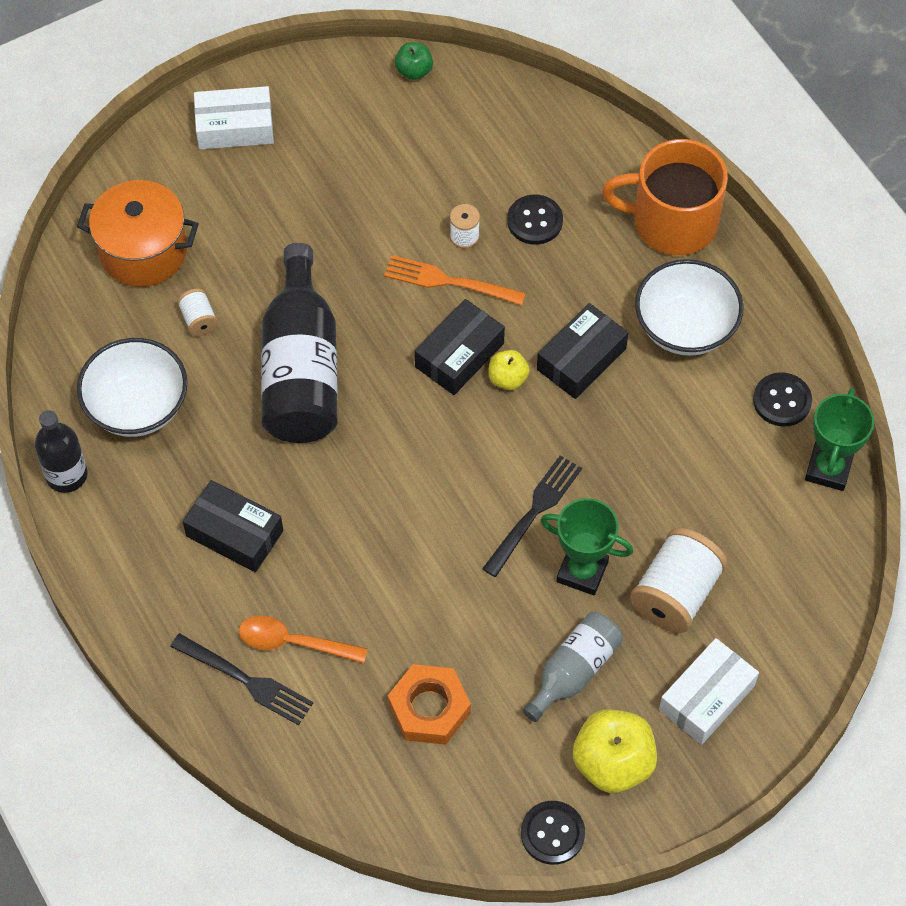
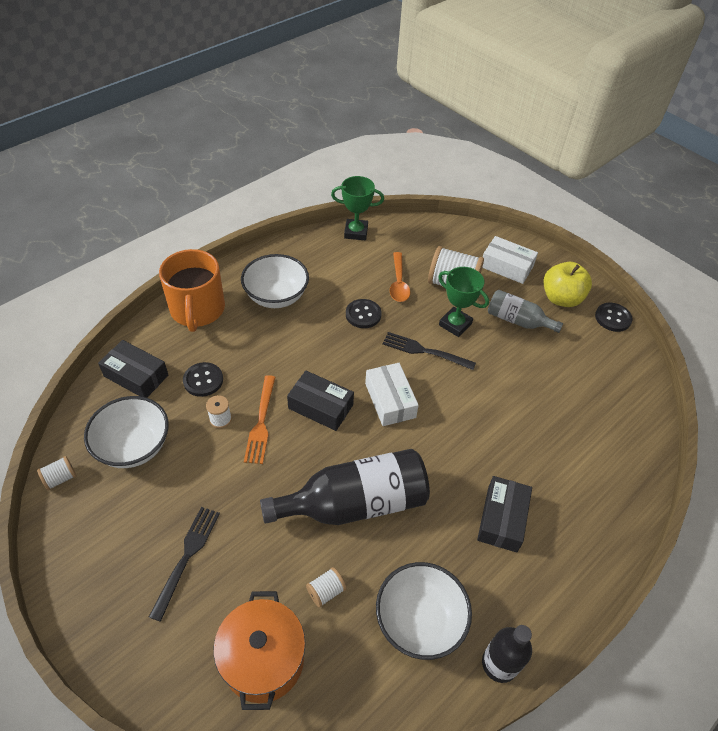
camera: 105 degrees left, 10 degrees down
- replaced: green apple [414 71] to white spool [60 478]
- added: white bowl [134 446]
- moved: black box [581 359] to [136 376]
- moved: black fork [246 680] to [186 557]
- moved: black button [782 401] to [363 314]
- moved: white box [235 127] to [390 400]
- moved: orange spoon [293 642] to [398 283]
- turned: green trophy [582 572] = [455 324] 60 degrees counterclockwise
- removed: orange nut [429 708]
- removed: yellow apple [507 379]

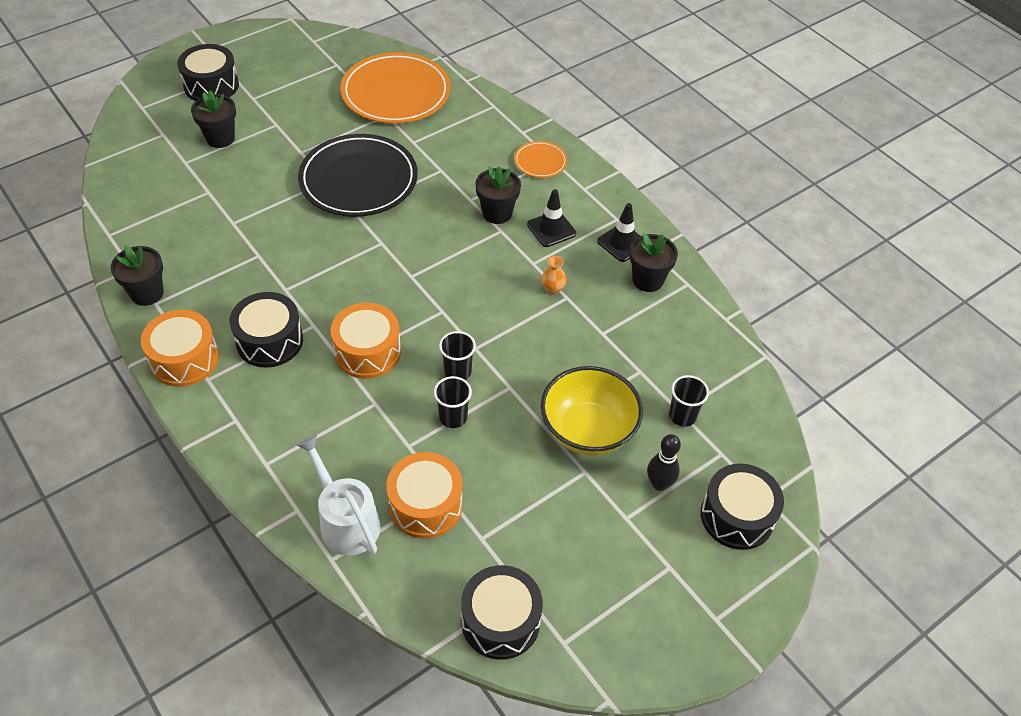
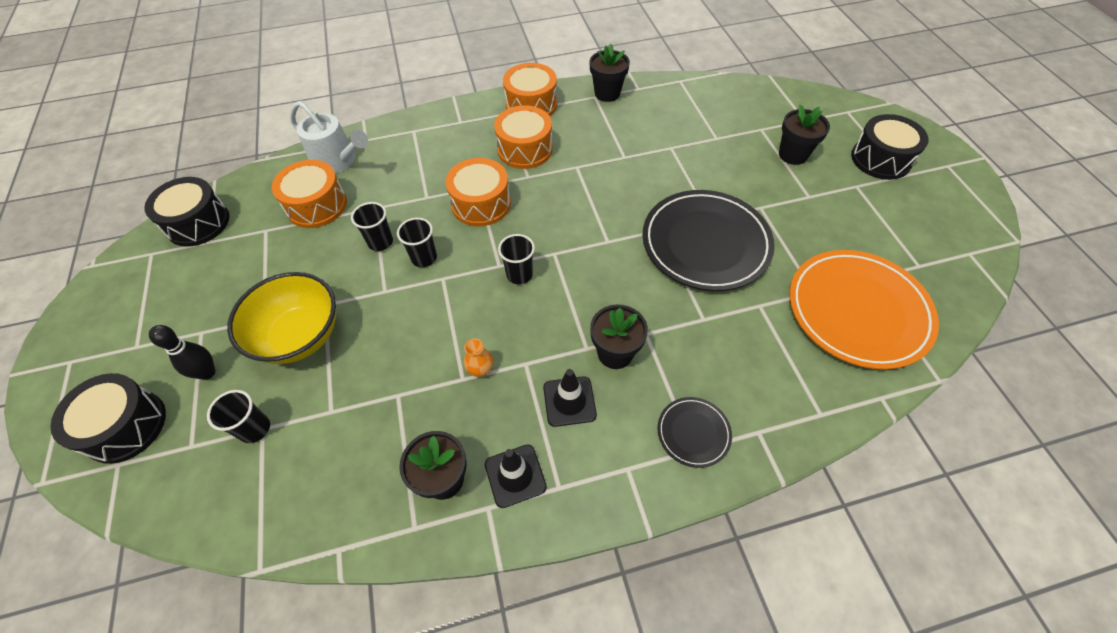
camera: 115 degrees right, 5 degrees up
- turned: white watering can [346 521] = [338 161] 45 degrees clockwise
- recoloured: black drum [269 341] to orange drum [525 149]
- added: black cup [519 274]
- recoloured: orange plate [540 162] to black plate [693 433]

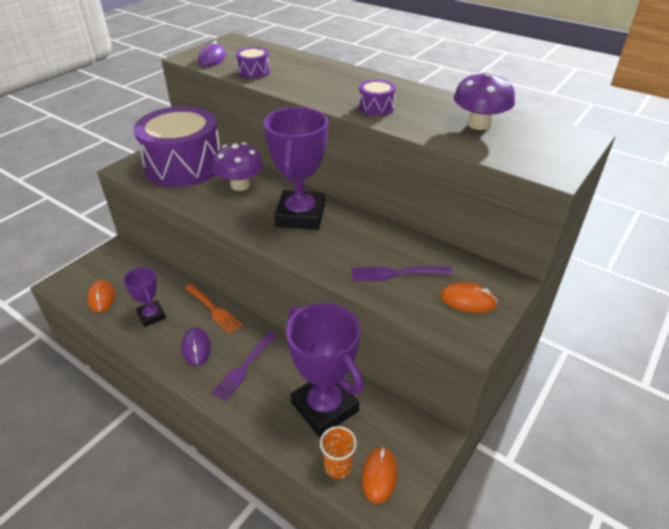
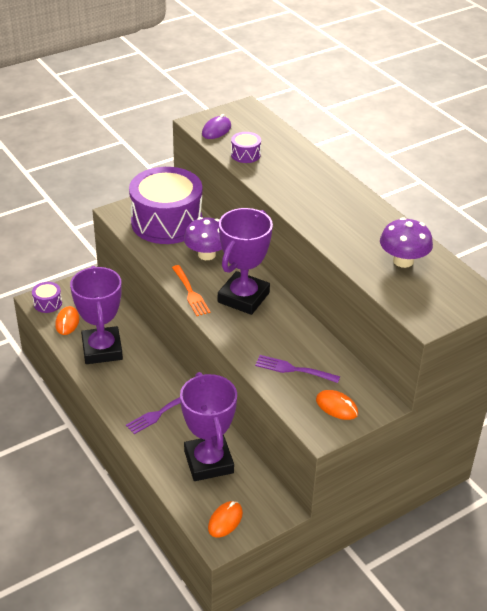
camera: 20 degrees right, 0 degrees up
- moved: purple drum [376 107] to [47 303]
- resized: purple trophy [151 316] = [102 349] x1.88
- moved: orange fork [214 310] to [190 293]
- removed: purple mouse [196 348]
- removed: orange cup [338 466]

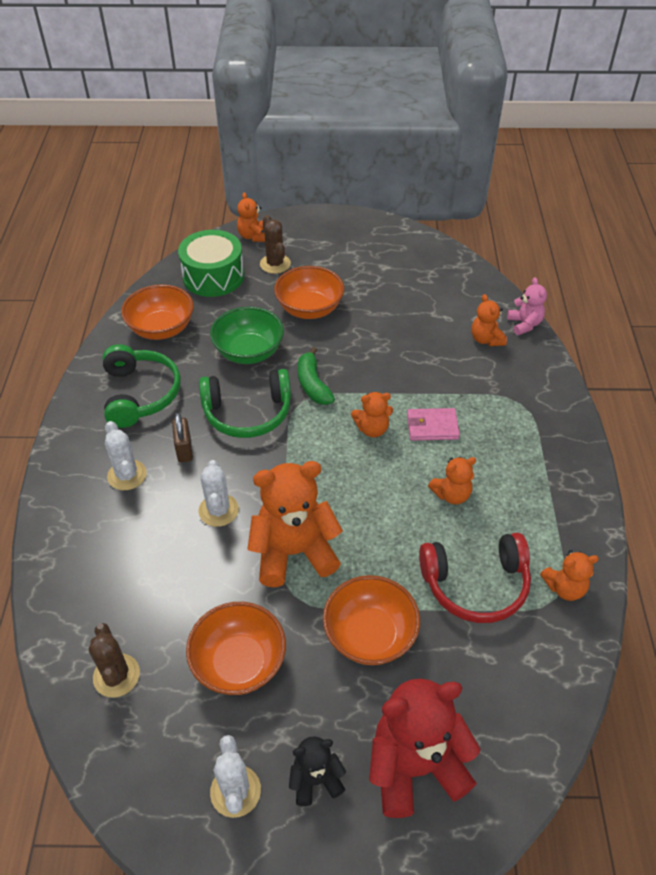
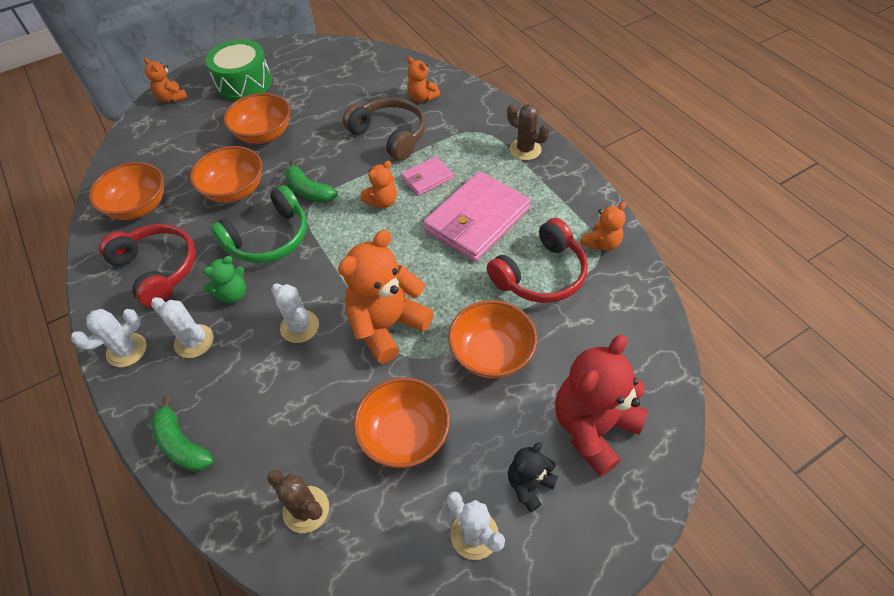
camera: 30 degrees left, 5 degrees up
- added: white cactus [127 350]
- recoloured: green headphones [140 394] to red headphones [158 269]
- added: green banana [182 444]
- recoloured: green bowl [249 352] to orange bowl [235 190]
- replaced: brown padlock [184 449] to green teddy bear [233 294]
- moved: green drum [213 276] to [244 83]
- added: brown headphones [390 135]
- replaced: orange teddy bear [451 494] to pink wallet [477 220]
- moved: brown cactus [275 264] to [525 149]
- removed: pink teddy bear [524 324]

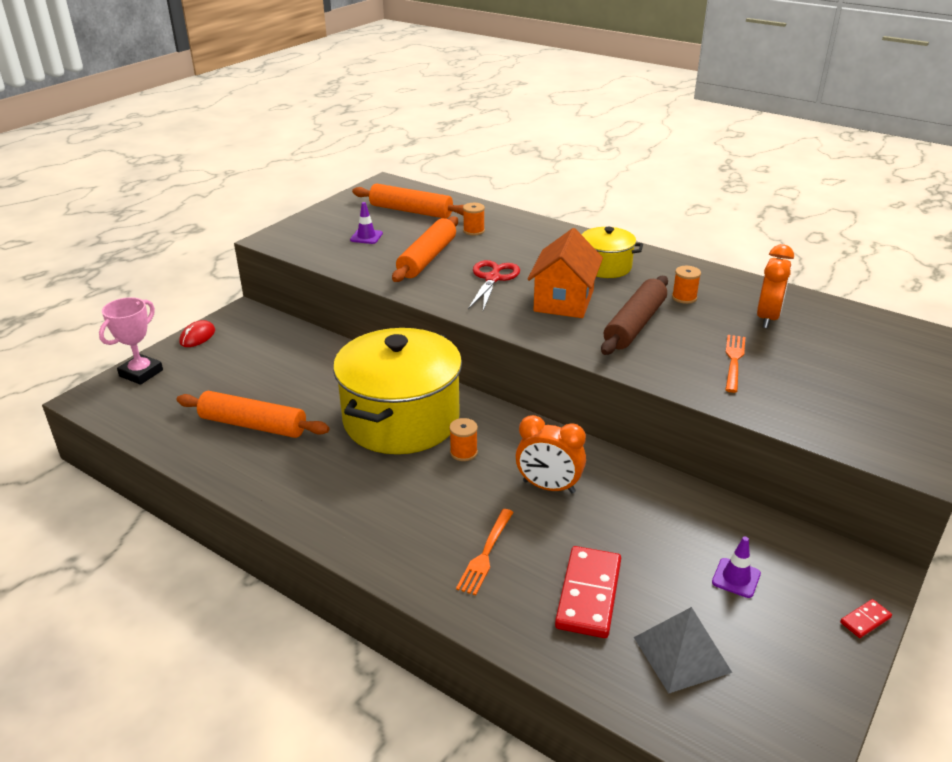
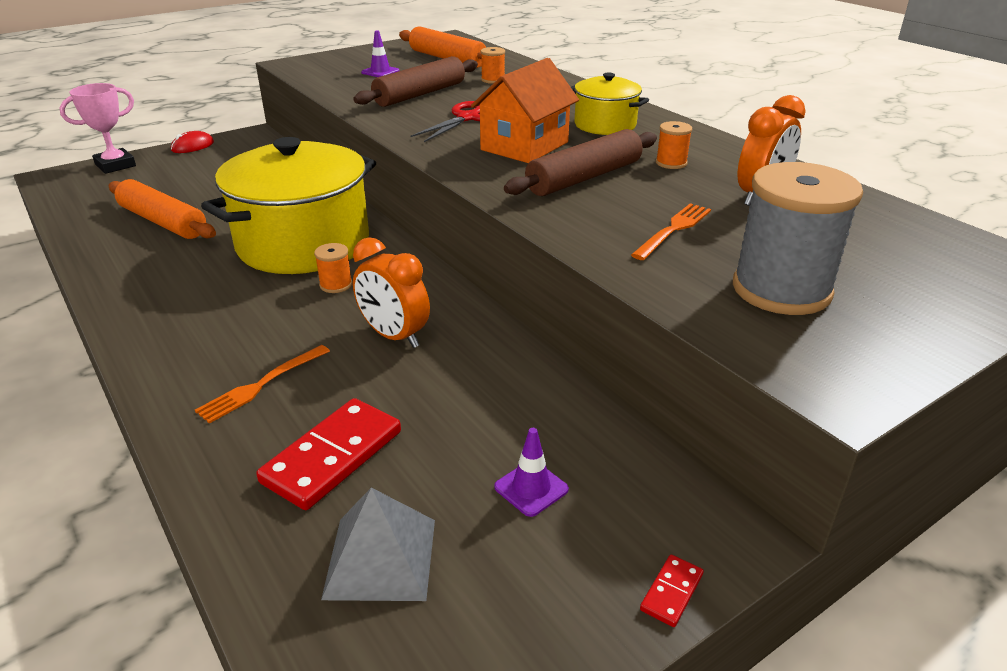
camera: 20 degrees right, 0 degrees up
- recoloured: orange rolling pin [427 258] to brown rolling pin [420 94]
- turned: red domino [865 620] = [671 592] 45 degrees counterclockwise
- added: grey spool [781 290]

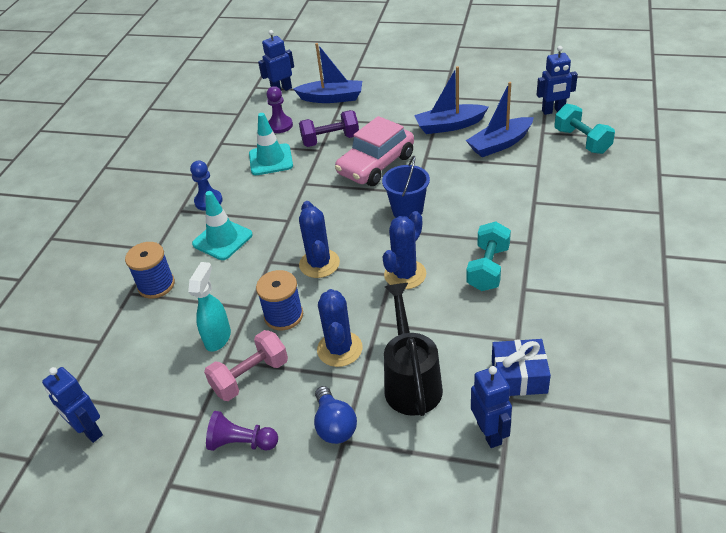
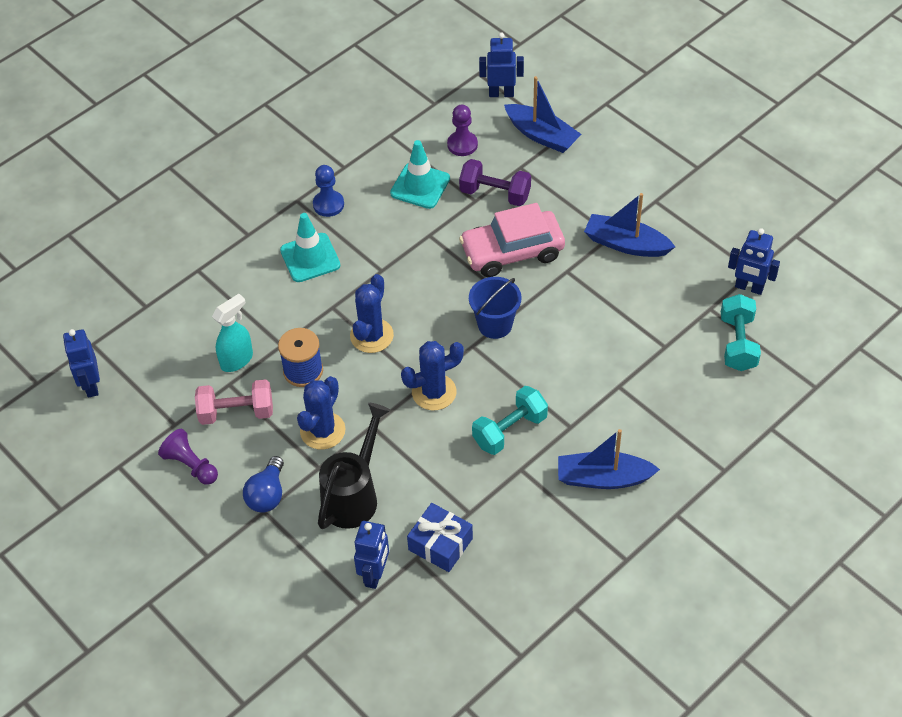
camera: 30 degrees right, 10 degrees up
- moved: blue boat [500 144] to [603 478]
- removed: blue spool [156 285]

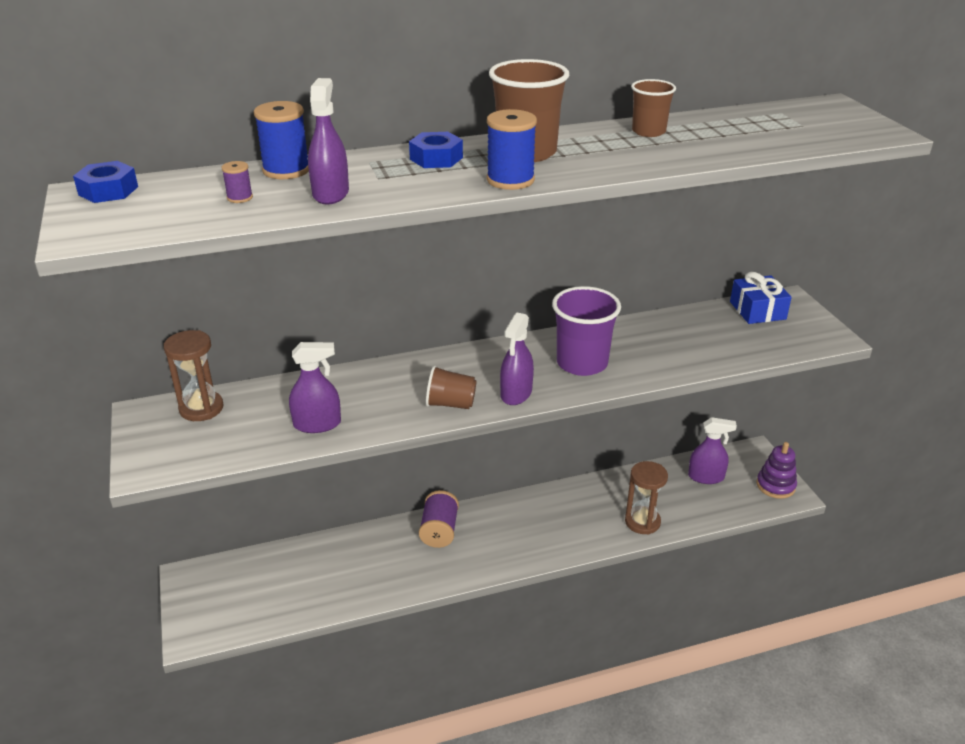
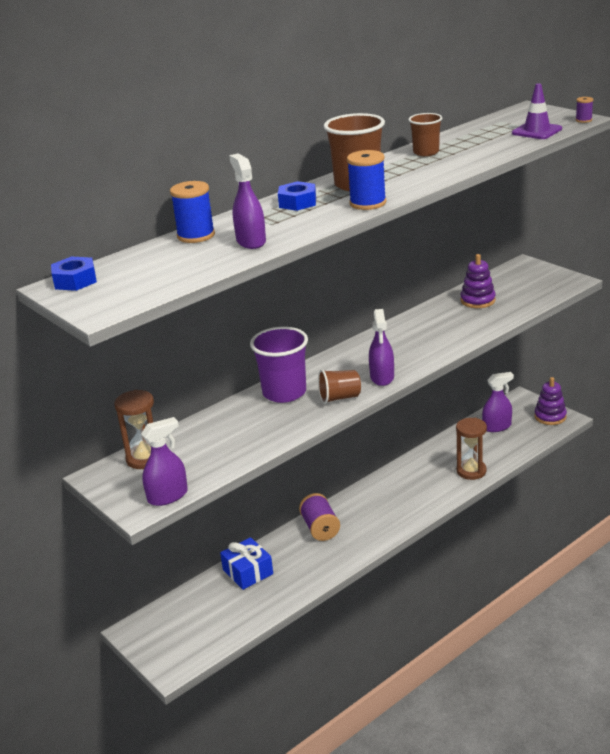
camera: 20 degrees left, 5 degrees down
- moved: purple spray bottle [317 424] to [168 496]
- moved: blue gift [757 310] to [248 572]
- moved: purple cup [582 363] to [284 392]
- added: purple stacking toy [478 300]
- added: purple traffic cone [536 131]
- moved: purple spool [240 198] to [583 120]

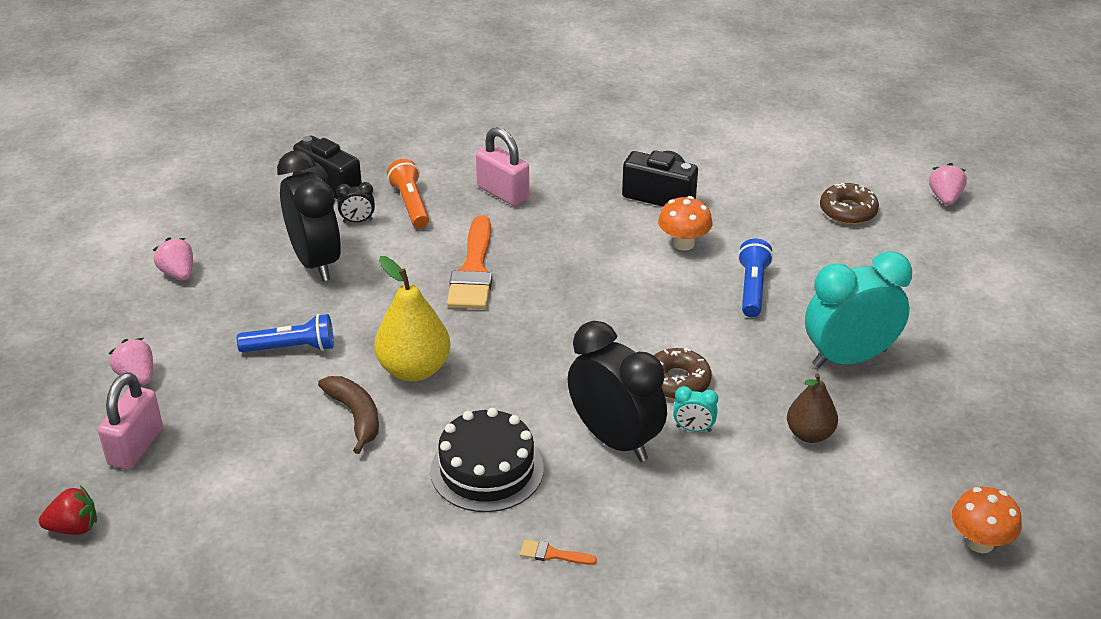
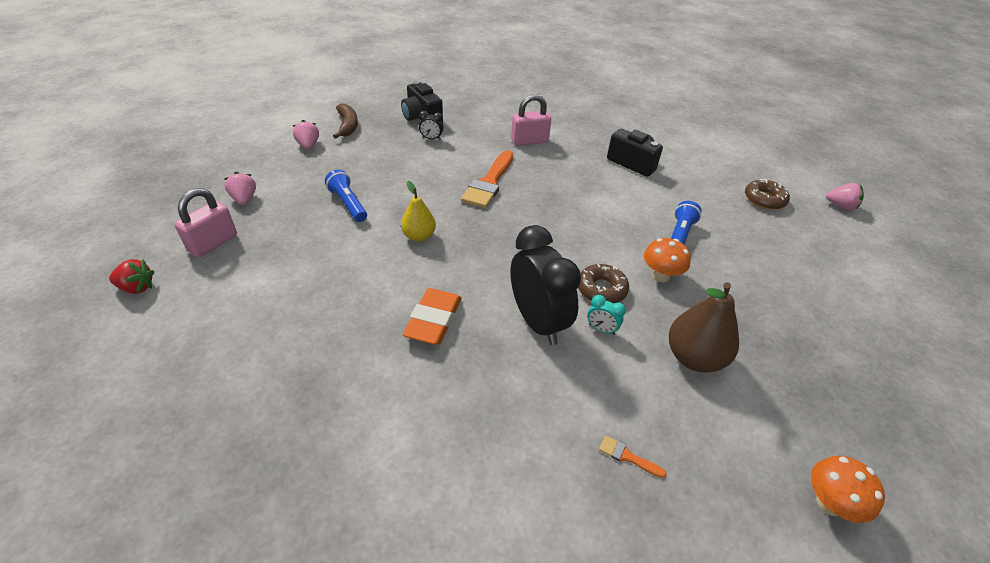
camera: 15 degrees right, 5 degrees up
- turned: blue flashlight [291 348] = [348 204] 135 degrees counterclockwise
- moved: brown banana [355 416] to [347 125]
- resized: yellow pear [414 369] = [419 236] x0.64
- replaced: black cake [487 469] to orange eraser [433 320]
- turned: pink padlock [503 193] = [529 141] 75 degrees counterclockwise
- moved: orange brush [552 554] to [627 456]
- moved: orange mushroom [683 243] to [660 275]
- resized: brown pear [809 434] = [694 358] x1.57
- turned: pink strawberry [945 198] = [840 206] 90 degrees clockwise
- removed: black clock [315 262]
- removed: orange flashlight [410 204]
- removed: turquoise clock [849 358]

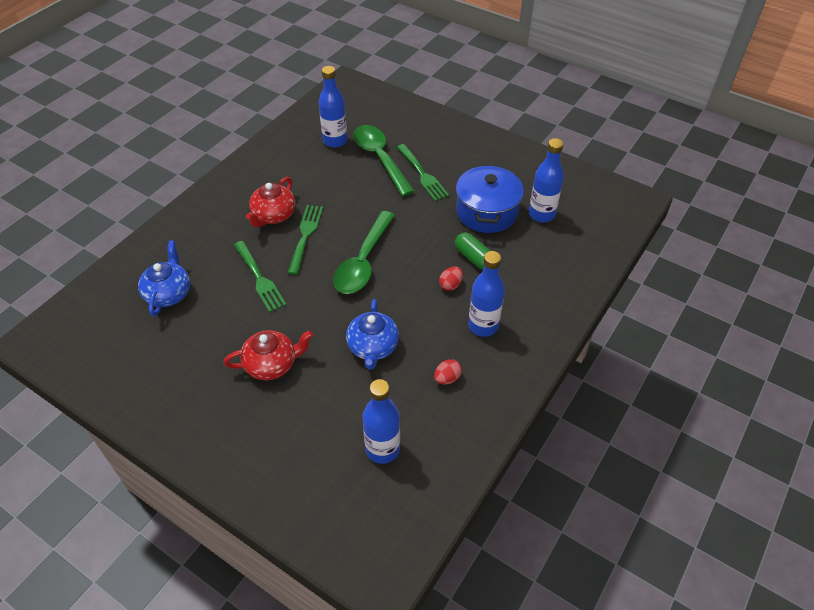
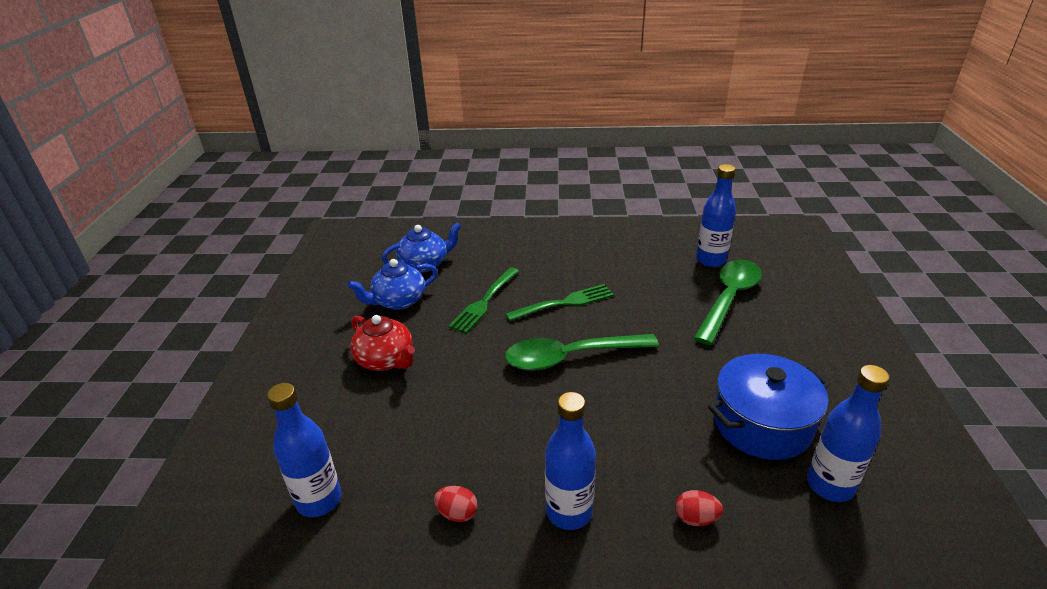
camera: 60 degrees right, 15 degrees down
- moved: blue teapot [373 347] to [398 301]
- moved: red egg [450 285] to [696 518]
- removed: red teapot [273 215]
- removed: green fork [422 174]
- removed: green capsule [474 258]

